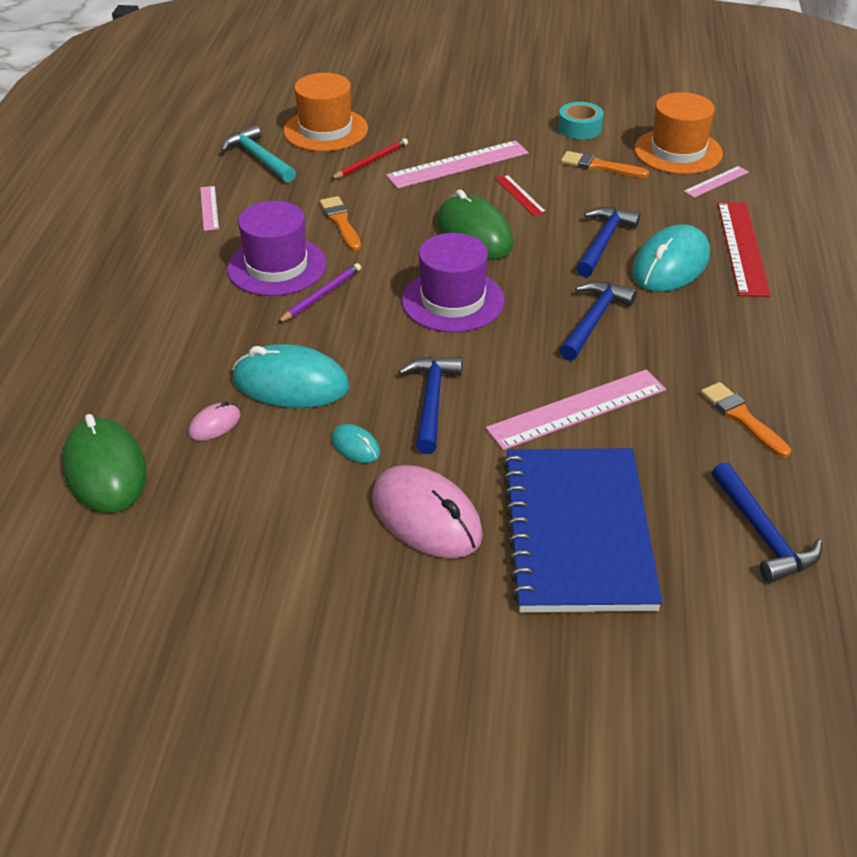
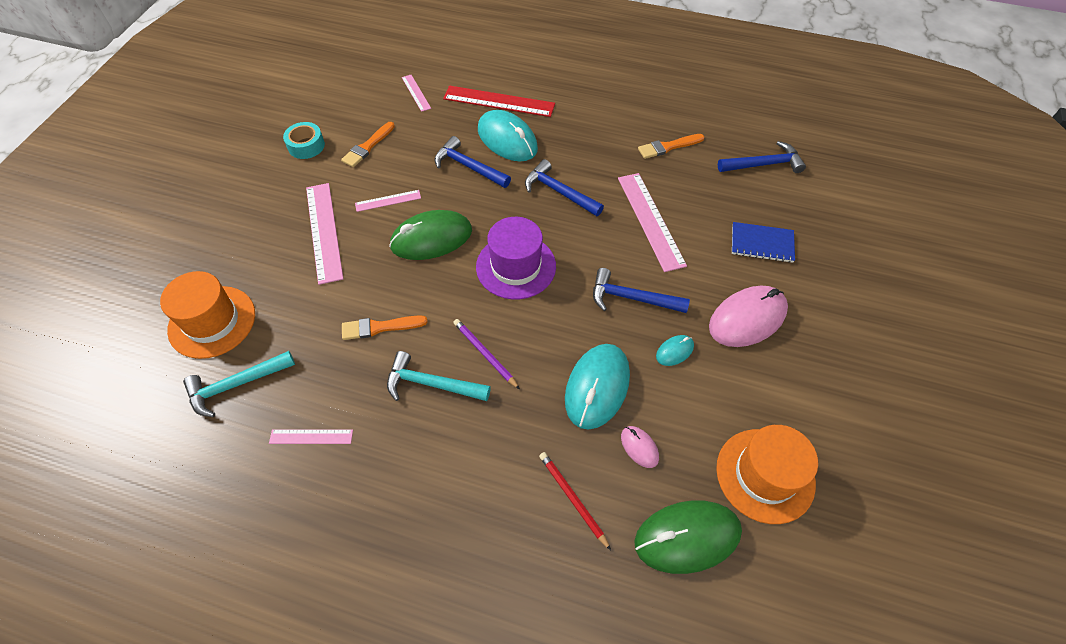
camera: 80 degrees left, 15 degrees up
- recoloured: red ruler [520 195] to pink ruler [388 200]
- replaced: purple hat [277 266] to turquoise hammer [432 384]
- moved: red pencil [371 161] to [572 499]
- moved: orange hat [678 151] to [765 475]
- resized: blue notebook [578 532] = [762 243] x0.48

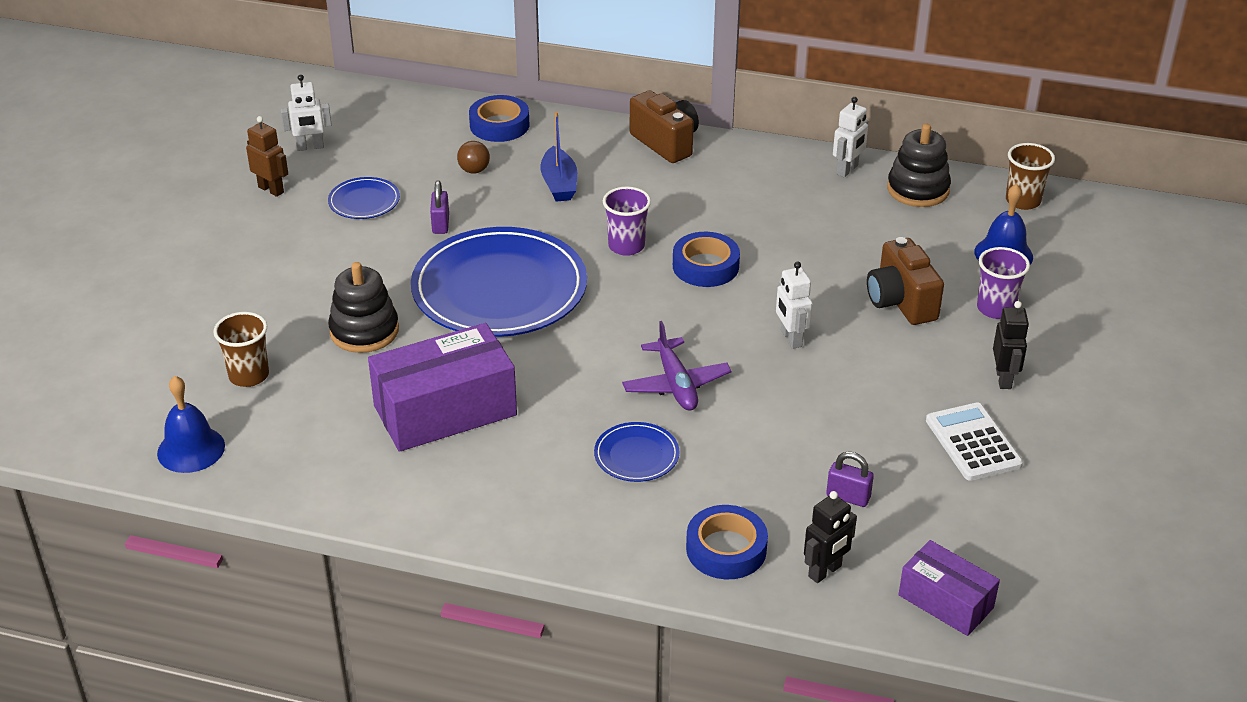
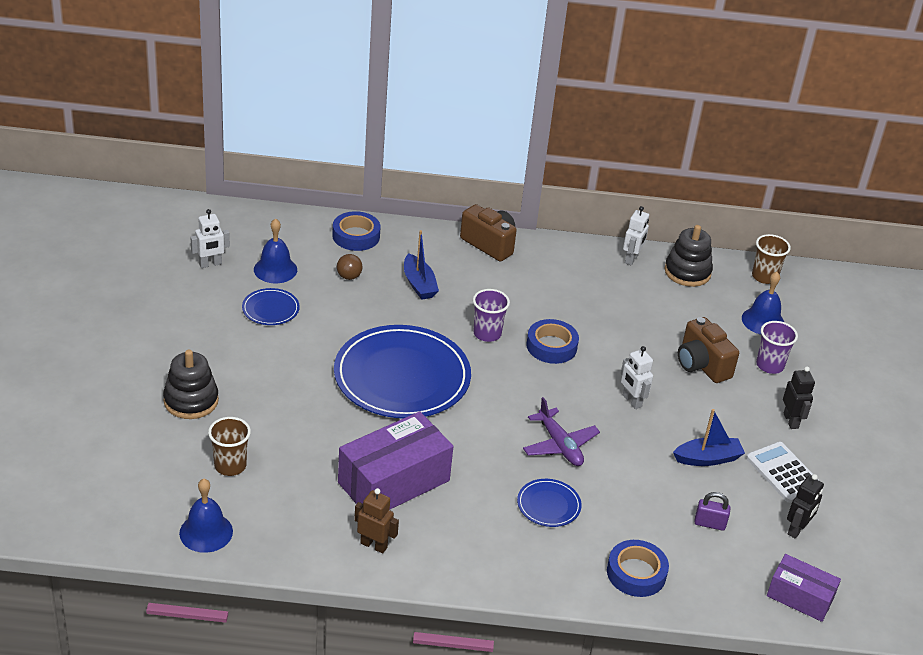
camera: 15 degrees left, 0 degrees up
- moved: black stacking toy [364 331] to [191 401]
- added: blue bell [275 269]
- moved: brown robot [271 189] to [374 545]
- added: blue boat [707 458]
- moved: black robot [825 571] to [797 529]
- removed: purple padlock [440 224]

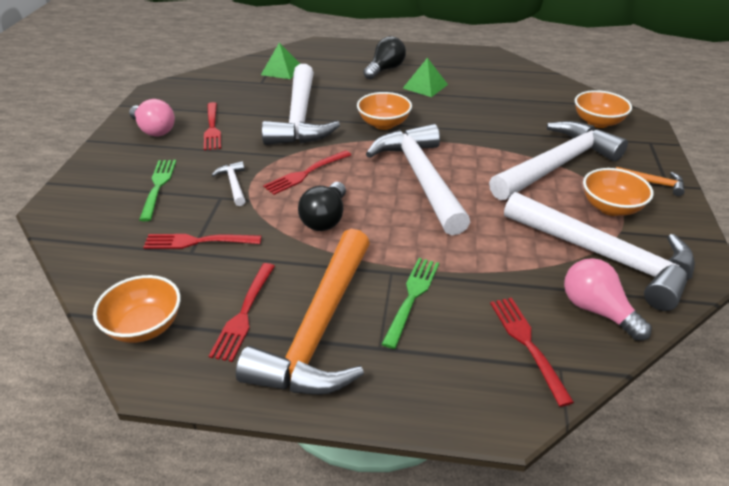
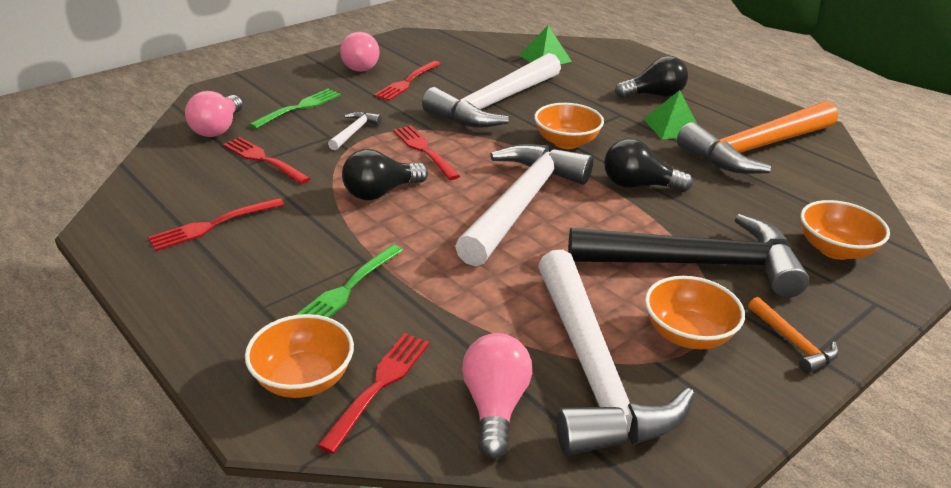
camera: 40 degrees right, 5 degrees down
- added: pink light bulb [218 128]
- moved: orange bowl [145 326] to [303 379]
- turned: green fork [412 297] = [347 289] 150 degrees clockwise
- turned: red fork [306 173] = [424 150] 60 degrees clockwise
- recoloured: white hammer [557 165] to black hammer [696 264]
- added: black light bulb [638 185]
- moved: orange hammer [319 329] to [756 149]

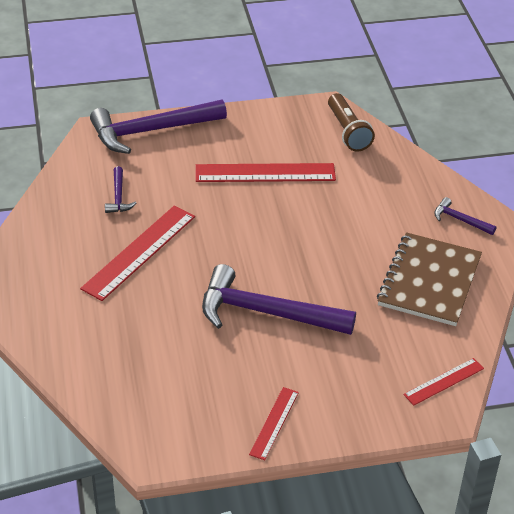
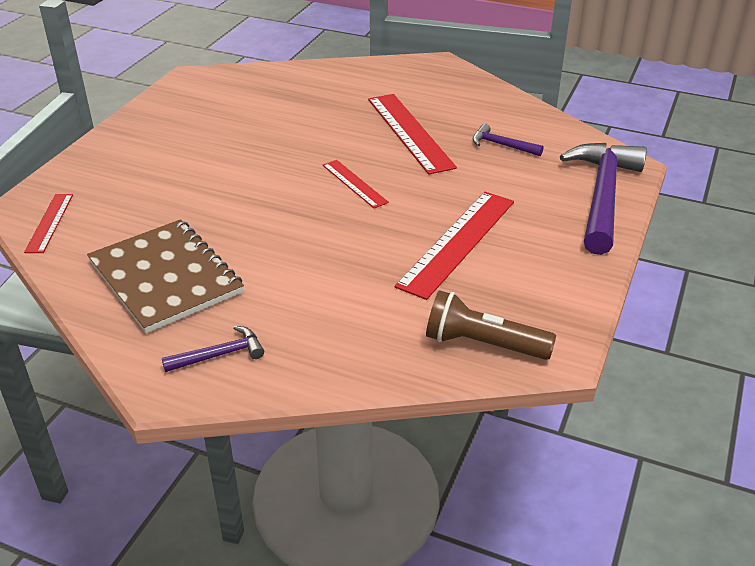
camera: 125 degrees right, 5 degrees down
- moved: red ruler [274 423] to [354 183]
- removed: purple hammer [266 312]

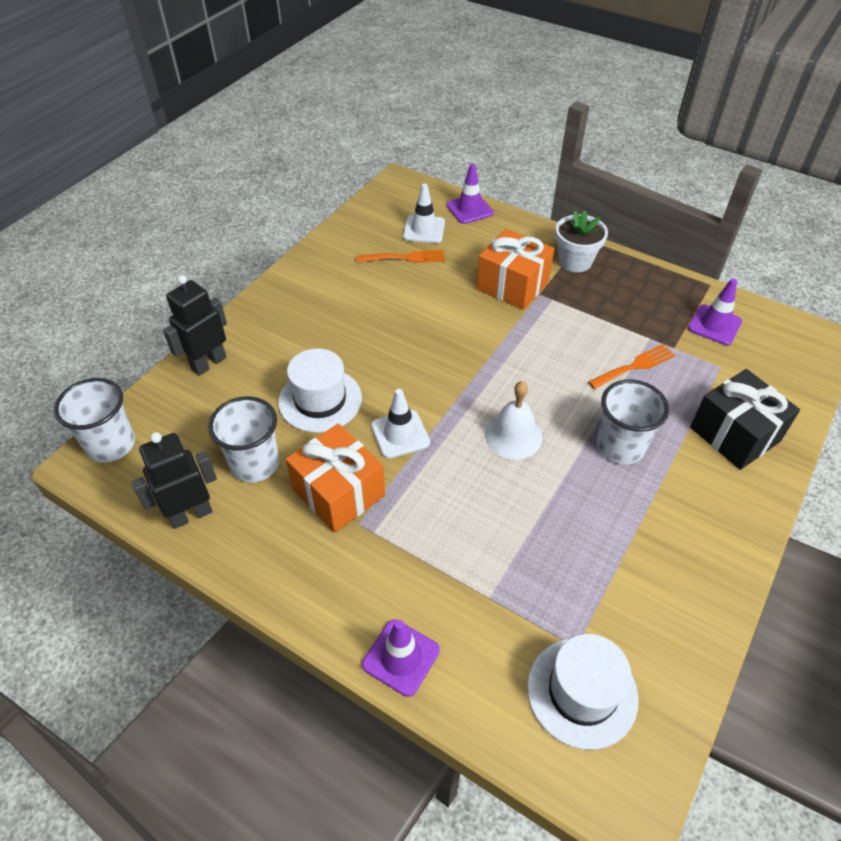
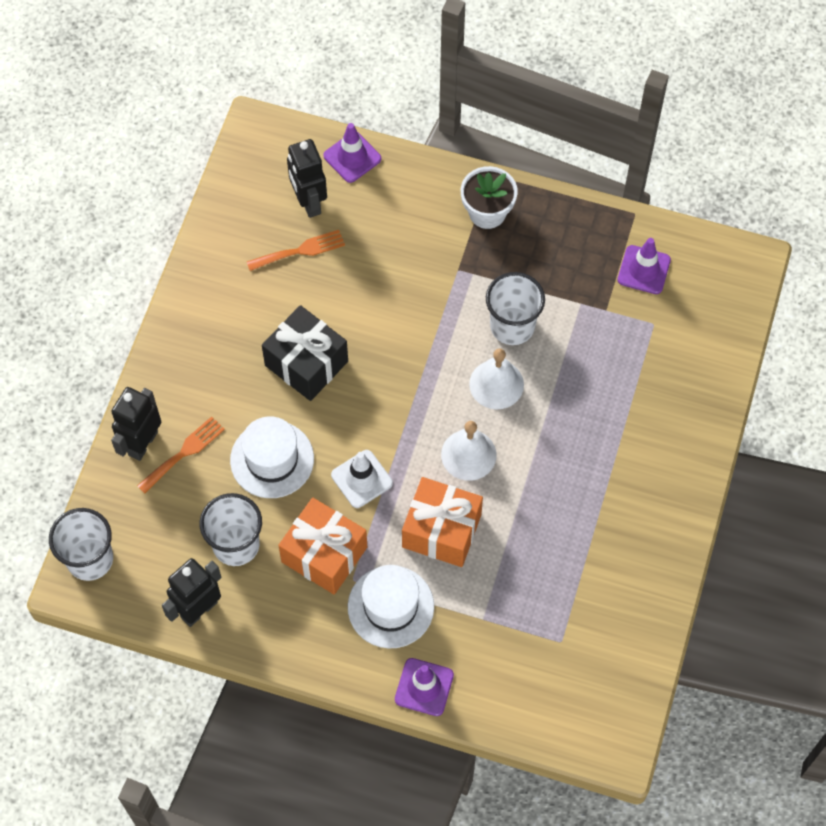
camera: 15 degrees left, 15 degrees up
- moved: orange fork [635 366] to [184 452]
- moved: black gift [734 434] to [306 363]
- replaced: white traffic cone [424 229] to black robot [308 202]
- moved: white hat [582 692] to [390 607]
- moved: orange gift [512 285] to [441 531]
- added: white bell [496 384]
- moved: white cup [620 446] to [512 326]

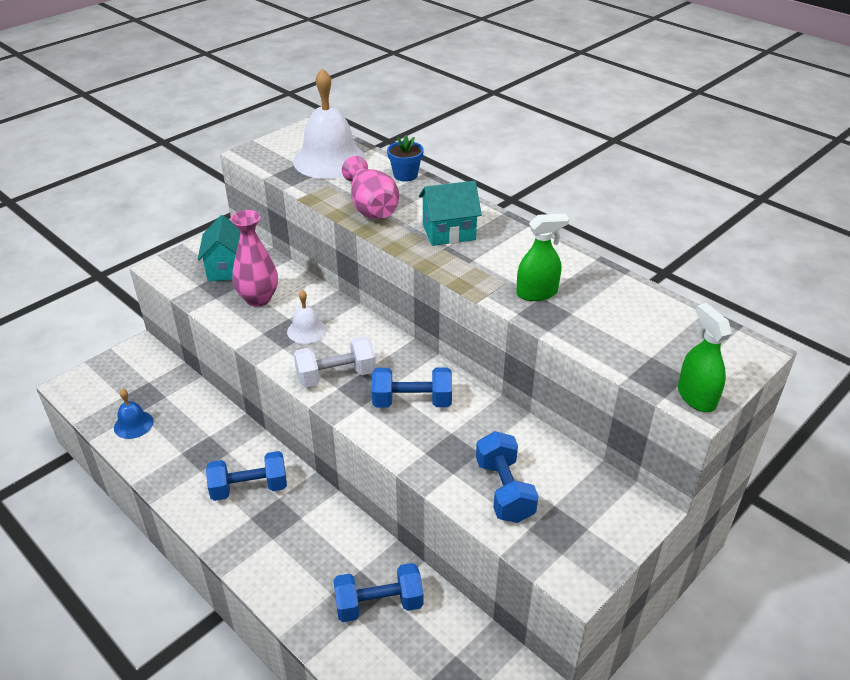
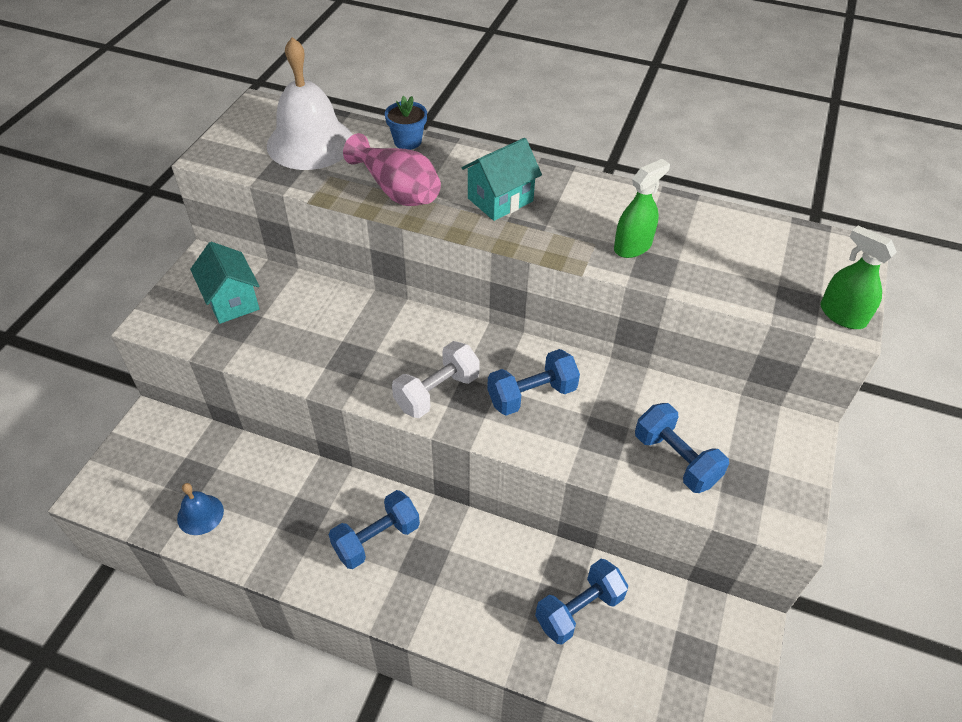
camera: 25 degrees left, 10 degrees up
- removed: pink vase [258 299]
- removed: white bell [306 330]

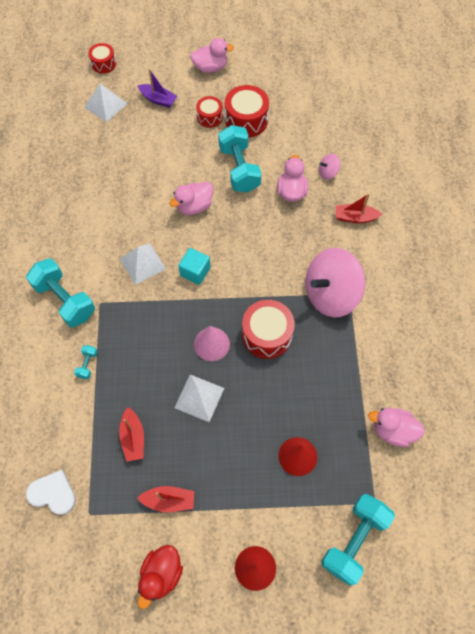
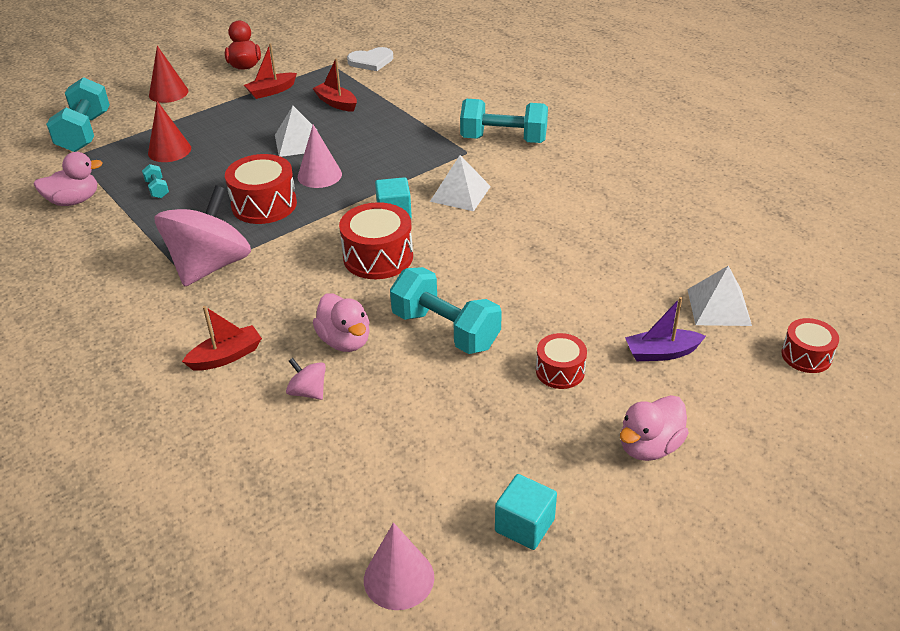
camera: 145 degrees right, 25 degrees down
- moved: turquoise dumbbell [87 364] to [157 189]
- turned: pink spinning top [328 173] = [308 392] 90 degrees counterclockwise
- moved: red drum [246 120] to [378 257]
- added: pink cone [399 578]
- added: turquoise cube [524 525]
- removed: pink duck [194 206]

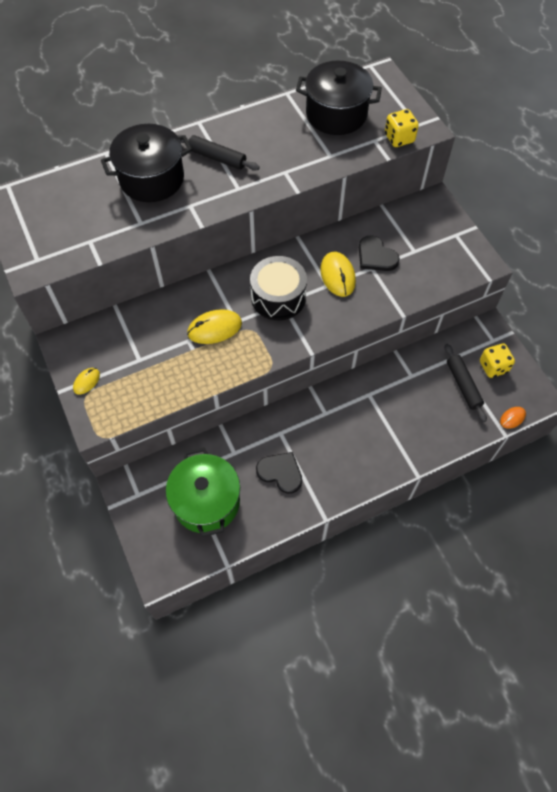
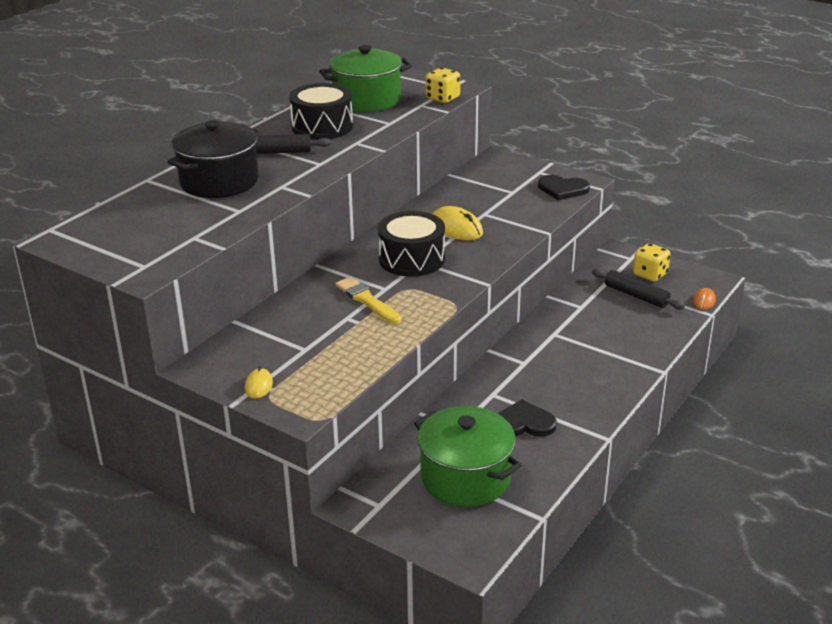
camera: 30 degrees left, 30 degrees down
- added: black drum [322 127]
- recoloured: black pot [336 114] to green pot [367 100]
- replaced: yellow mouse [214 328] to yellow brush [367 300]
- moved: black heart [376 256] to [562 189]

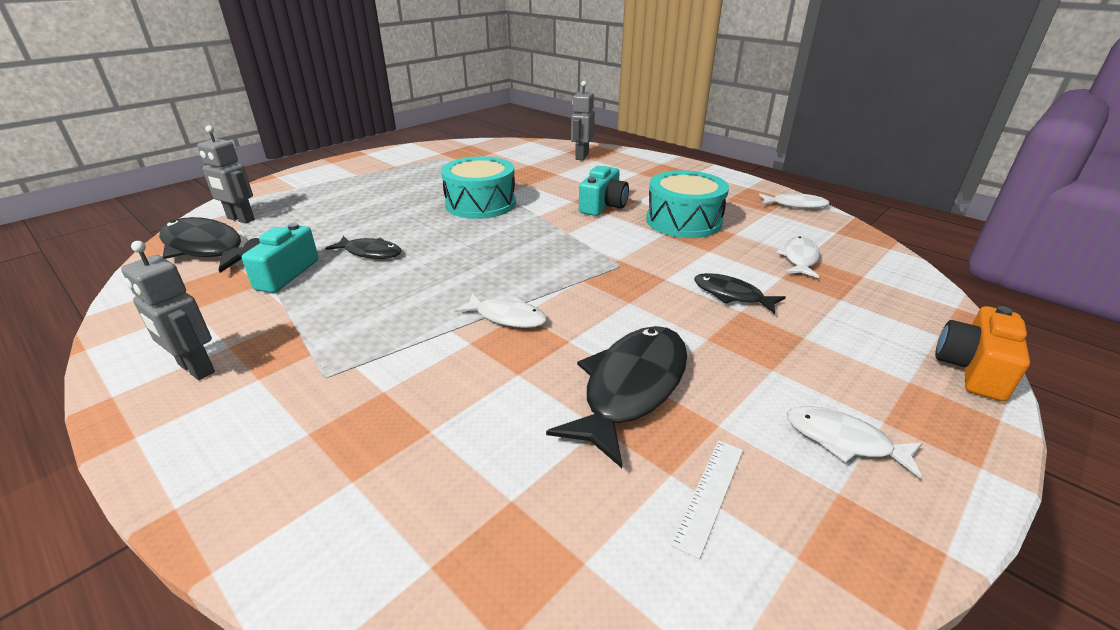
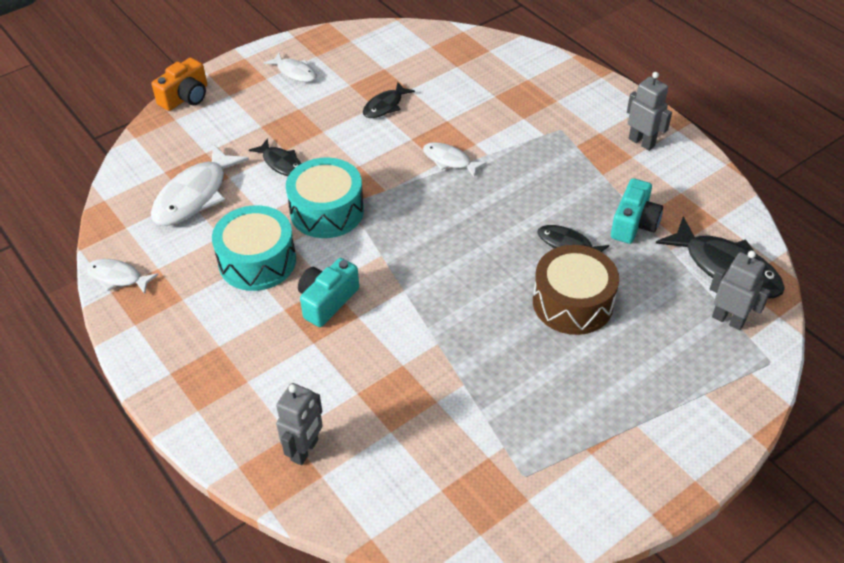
camera: 170 degrees left, 15 degrees up
- resized: white fish [799 258] = [195 195] x1.78
- moved: turquoise drum [480 204] to [327 211]
- resized: black fish [631 388] = [385 106] x0.56
- added: brown drum [572 302]
- removed: white ruler [709 494]

